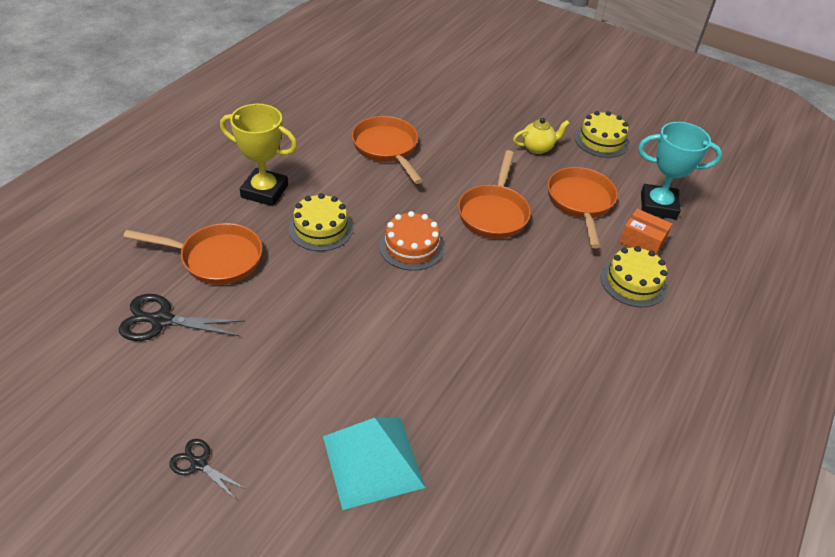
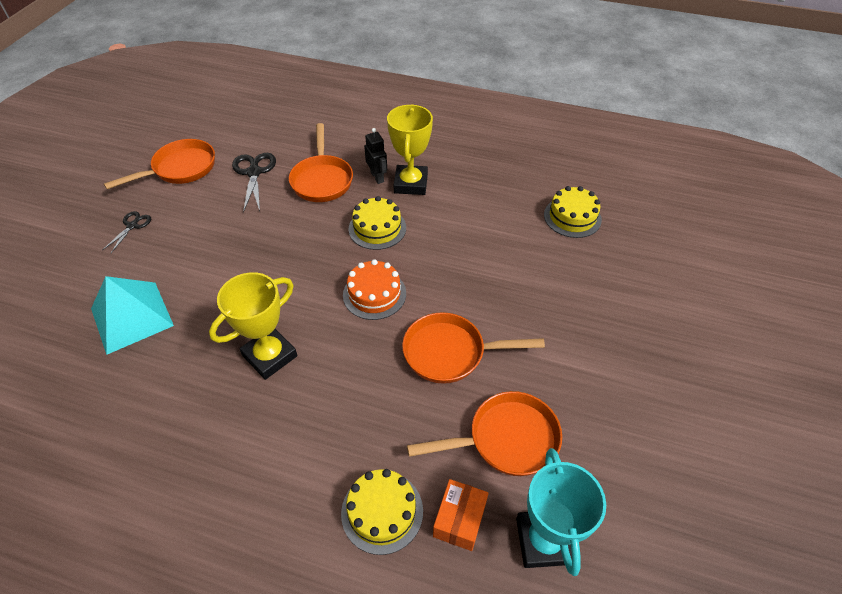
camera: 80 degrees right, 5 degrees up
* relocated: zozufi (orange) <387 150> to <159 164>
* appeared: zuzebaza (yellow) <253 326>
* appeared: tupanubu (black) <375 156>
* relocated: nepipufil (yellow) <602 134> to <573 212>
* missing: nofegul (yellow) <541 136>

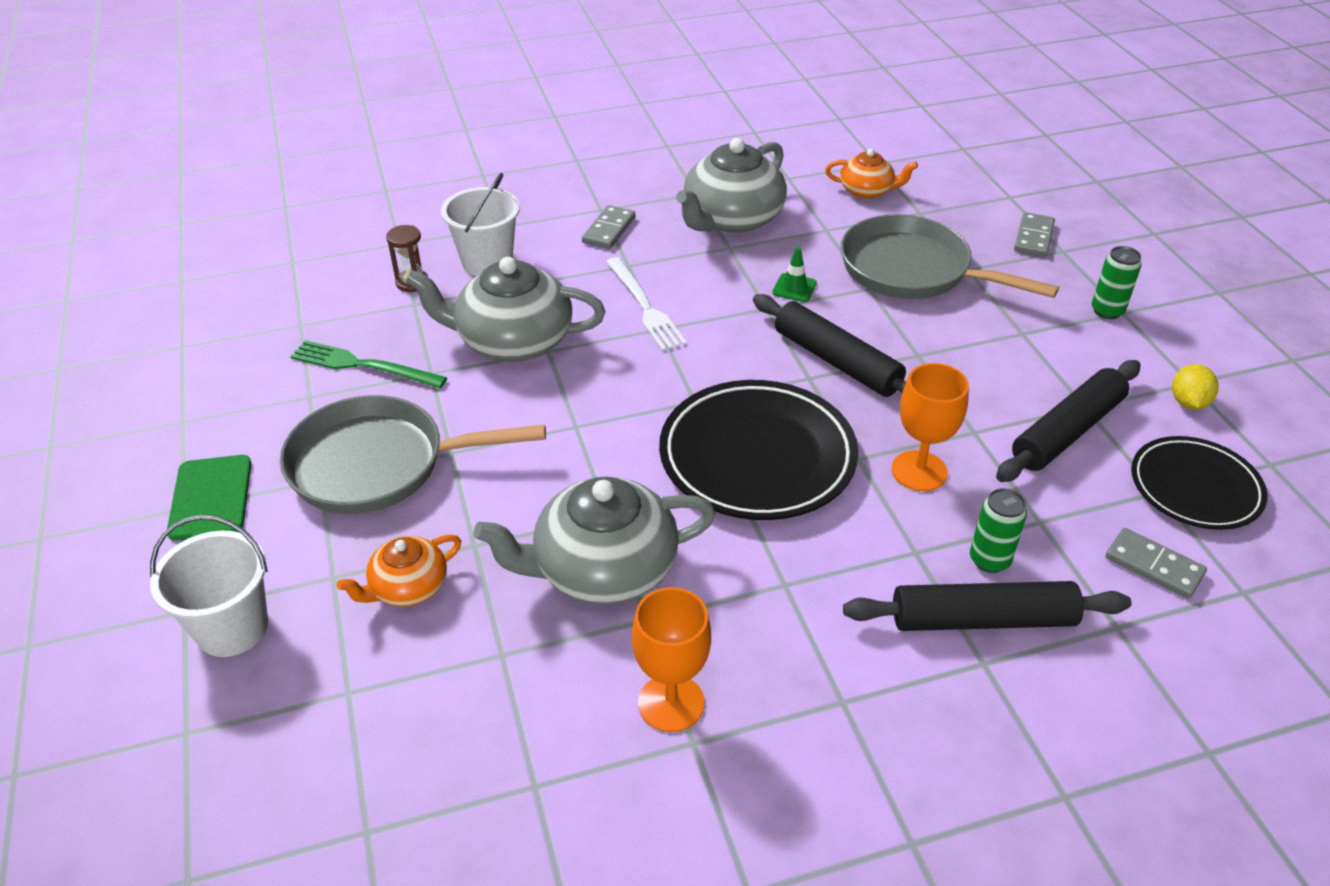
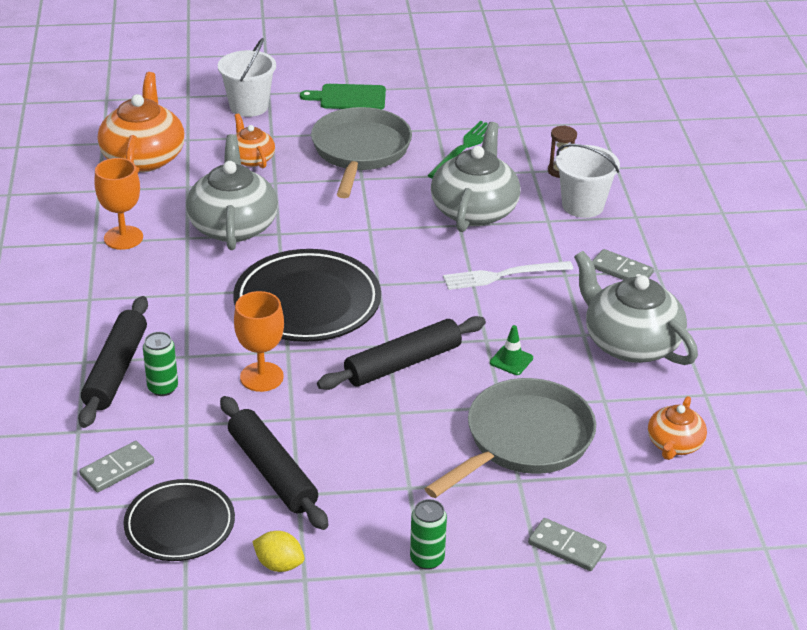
camera: 100 degrees right, 5 degrees down
* appeared: nofegul (orange) <141 122>

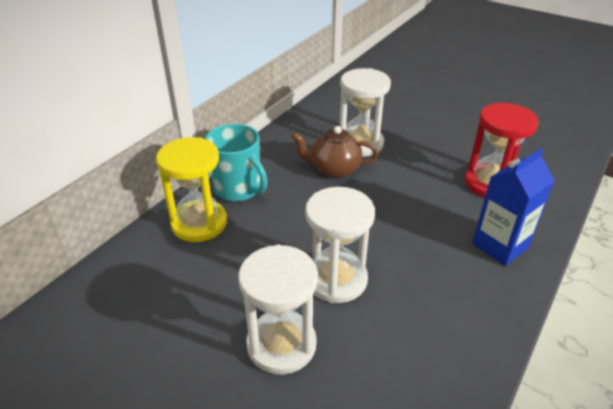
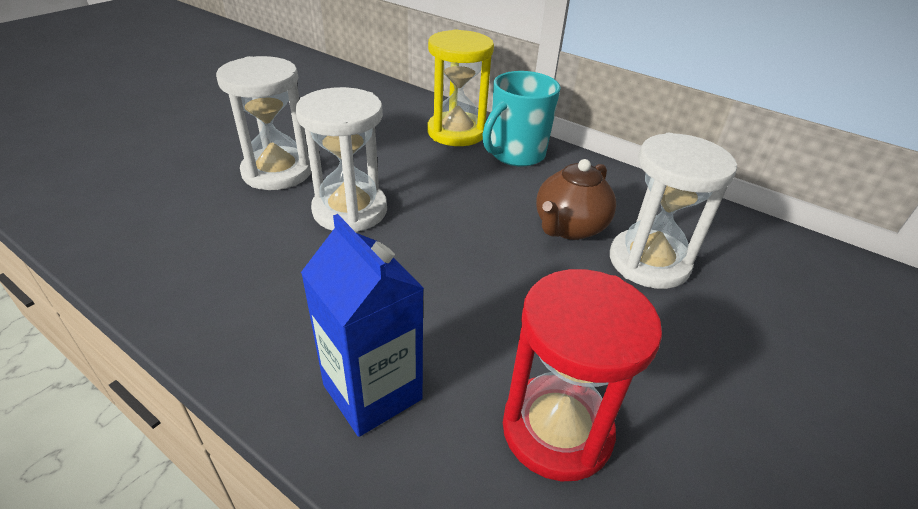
camera: 90 degrees right, 0 degrees up
* spun: nofegul (brown) <334 152> = <576 199> 150 degrees counterclockwise

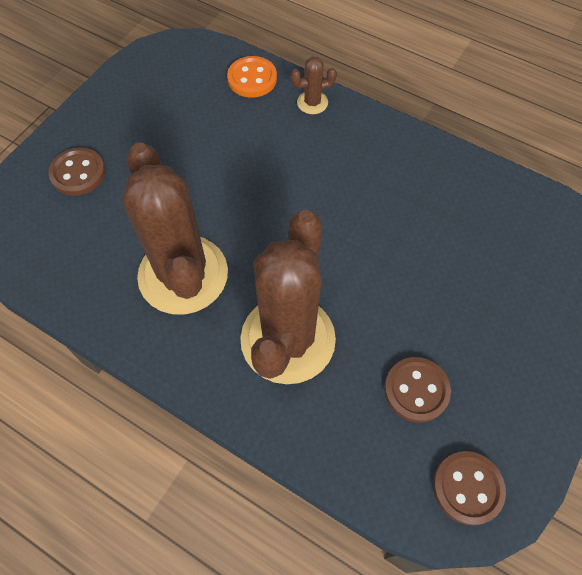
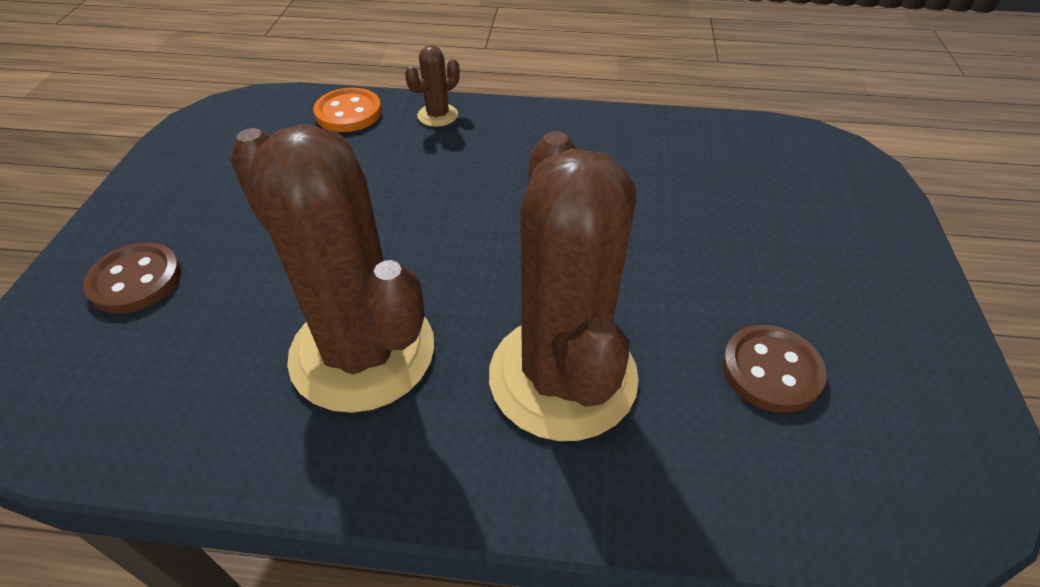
camera: 25 degrees left, 15 degrees down
* missing: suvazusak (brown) <469 488>

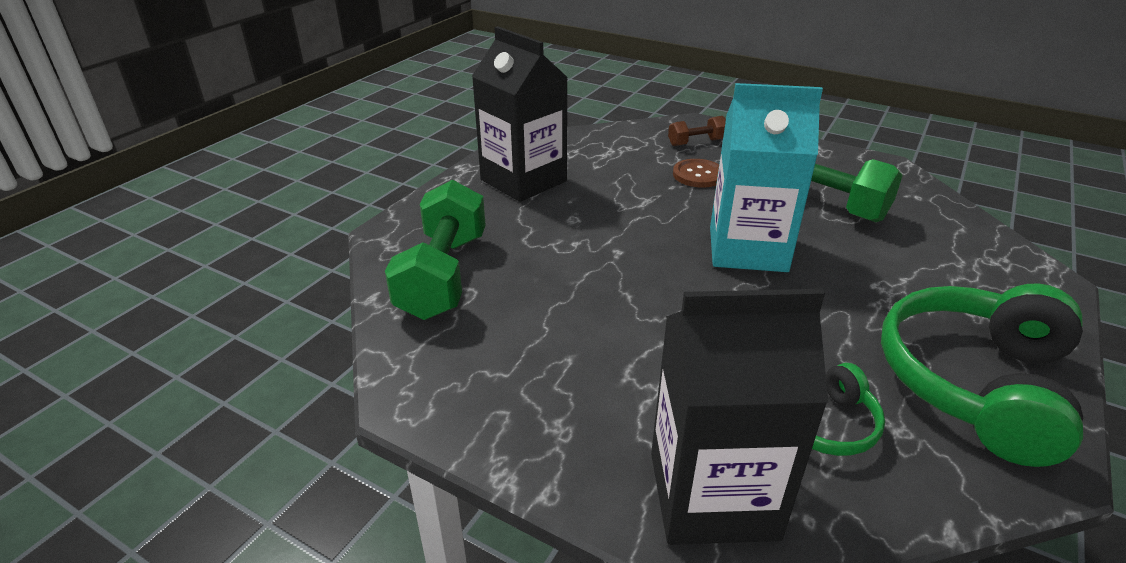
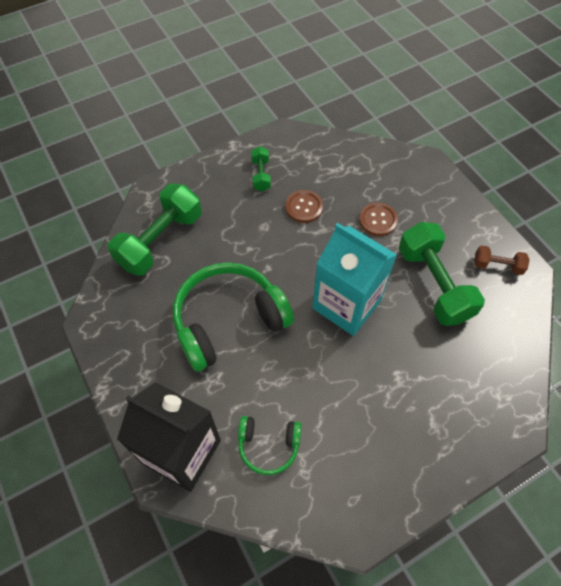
camera: 30 degrees right, 25 degrees up
* relocated: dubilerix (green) <982 375> to <233 317>
* exchanged: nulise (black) <520 114> to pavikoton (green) <261 168>
* appeared: suvazusak (brown) <304 206>
* relocated: pavikoton (brown) <697 131> to <502 260>

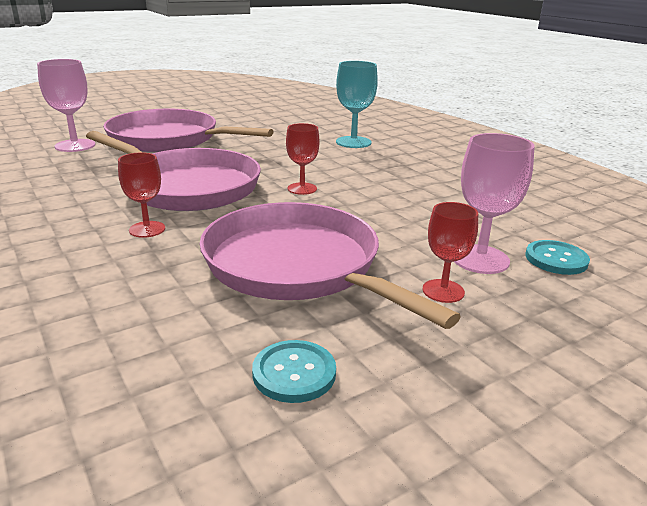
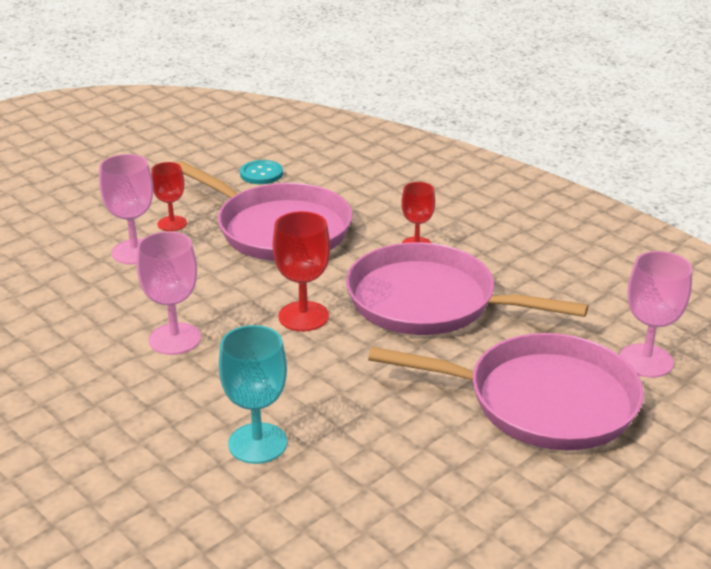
camera: 170 degrees right, 5 degrees up
* appeared: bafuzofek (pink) <169 293>
* size: bafuzofek (red) <302 159> = <301 271> x1.52
* missing: suvazusak (turquoise) <557 257>

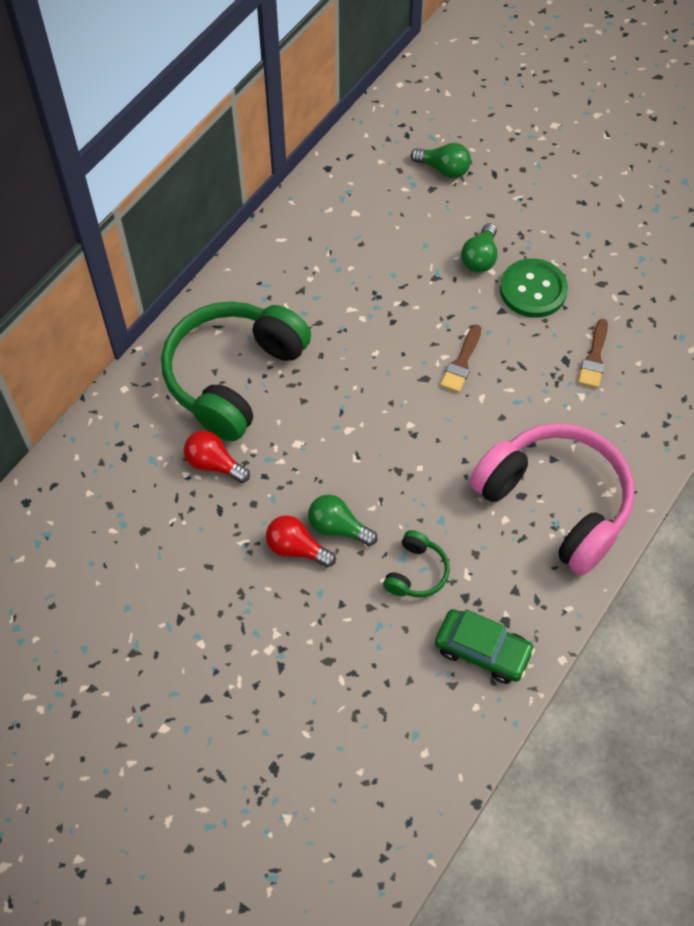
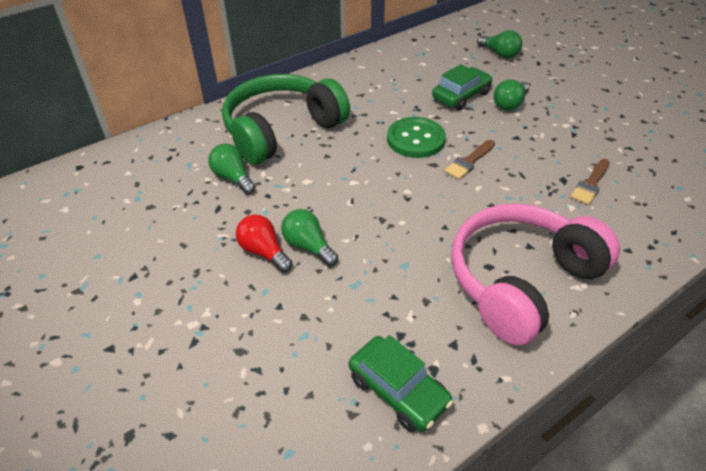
camera: 20 degrees right, 15 degrees down
* colour: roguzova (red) <217 456> to roguzova (green) <232 169>
* relocated: suvazusak (green) <534 288> to <416 137>
* appeared: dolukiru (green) <462 87>
* spun: dubilerix (pink) <552 499> = <535 275> 105 degrees counterclockwise
* missing: dubilerix (green) <416 563>

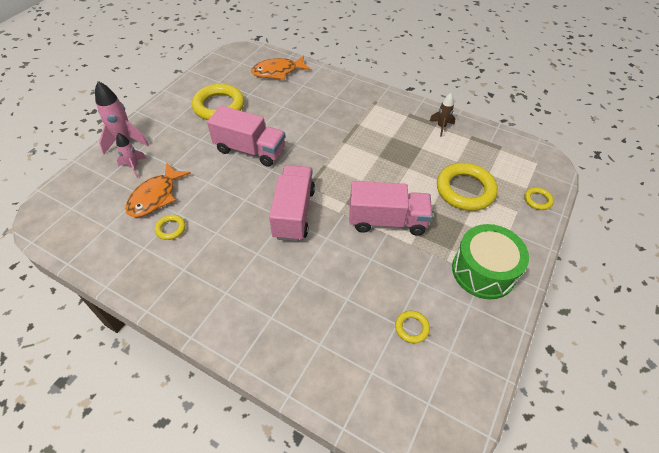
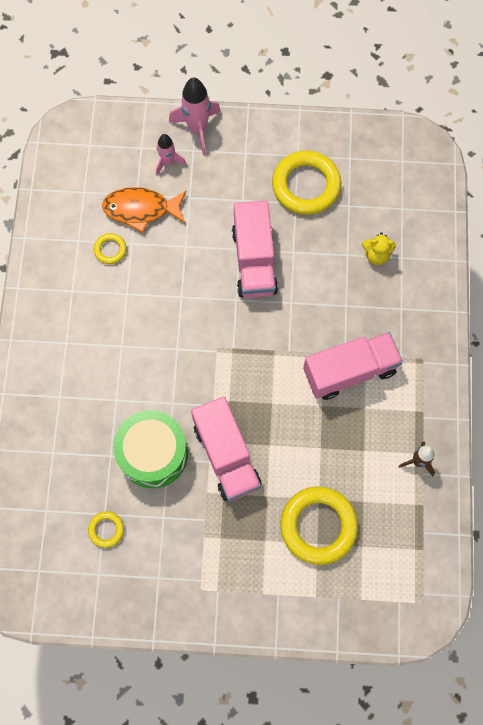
camera: 65 degrees right, 20 degrees up
* relocated: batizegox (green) <490 261> to <150 449>
* relocated: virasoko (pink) <292 203> to <353 366>
* appeared: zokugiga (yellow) <379 248>
* missing: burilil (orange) <281 67>
* missing: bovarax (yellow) <539 198>

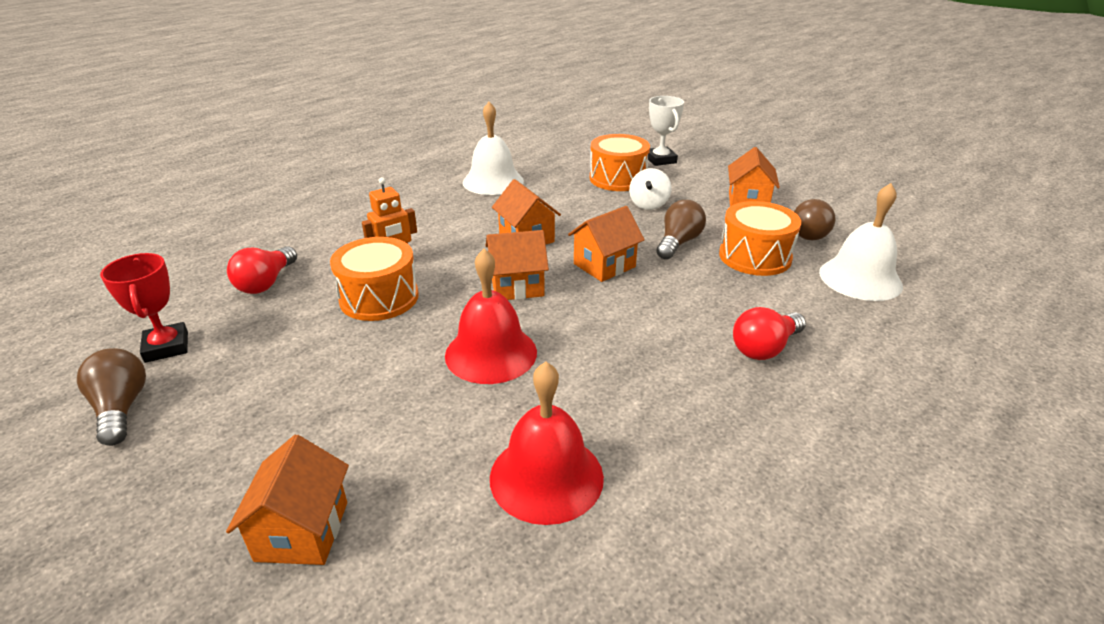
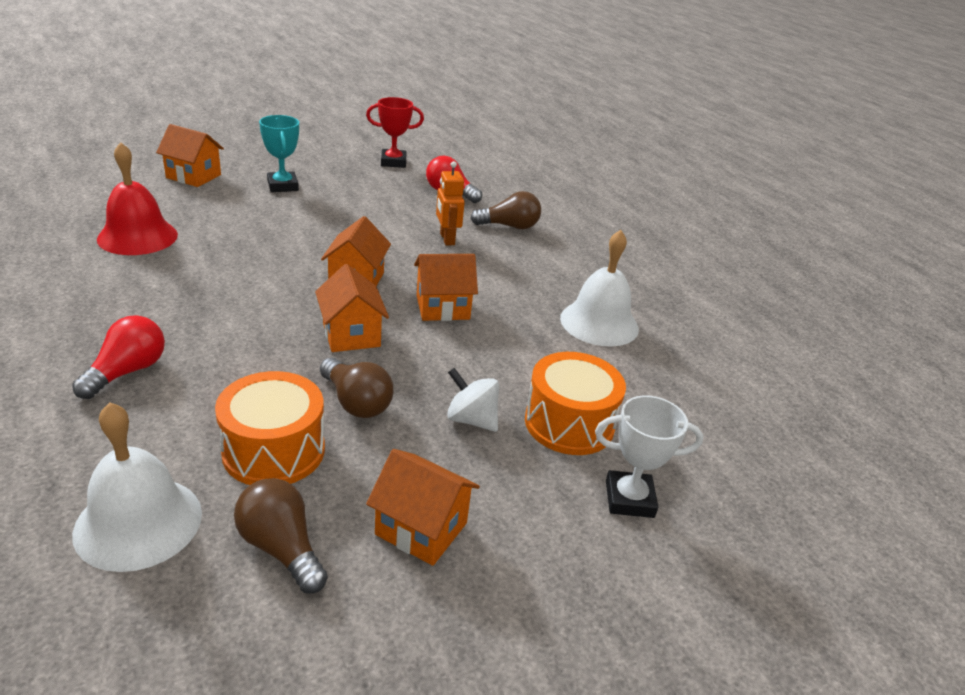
camera: 105 degrees right, 0 degrees up
* spun: roguzova (red) <769 333> = <118 357> 45 degrees clockwise
* appeared: zuzebaza (turquoise) <279 153>
* relocated: roguzova (brown) <111 397> to <505 210>
* missing: batizegox (orange) <374 279>
* missing: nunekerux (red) <491 316>

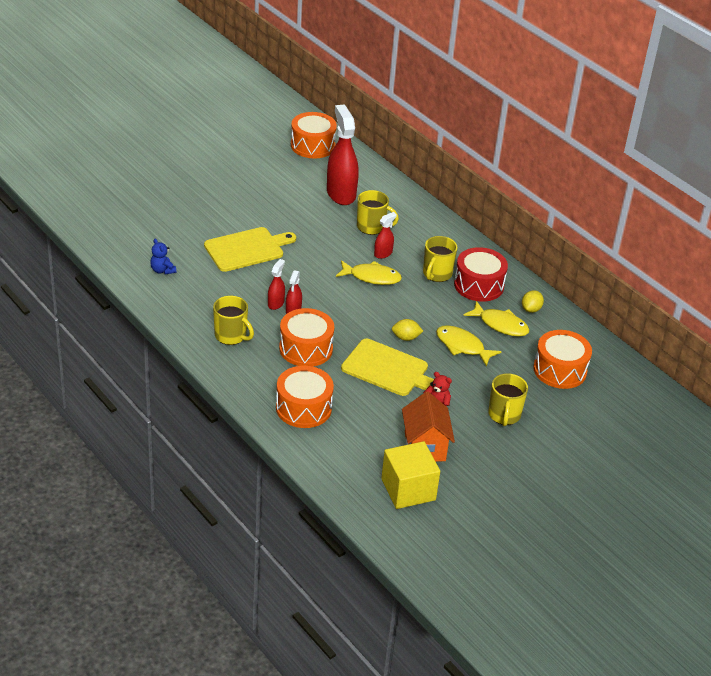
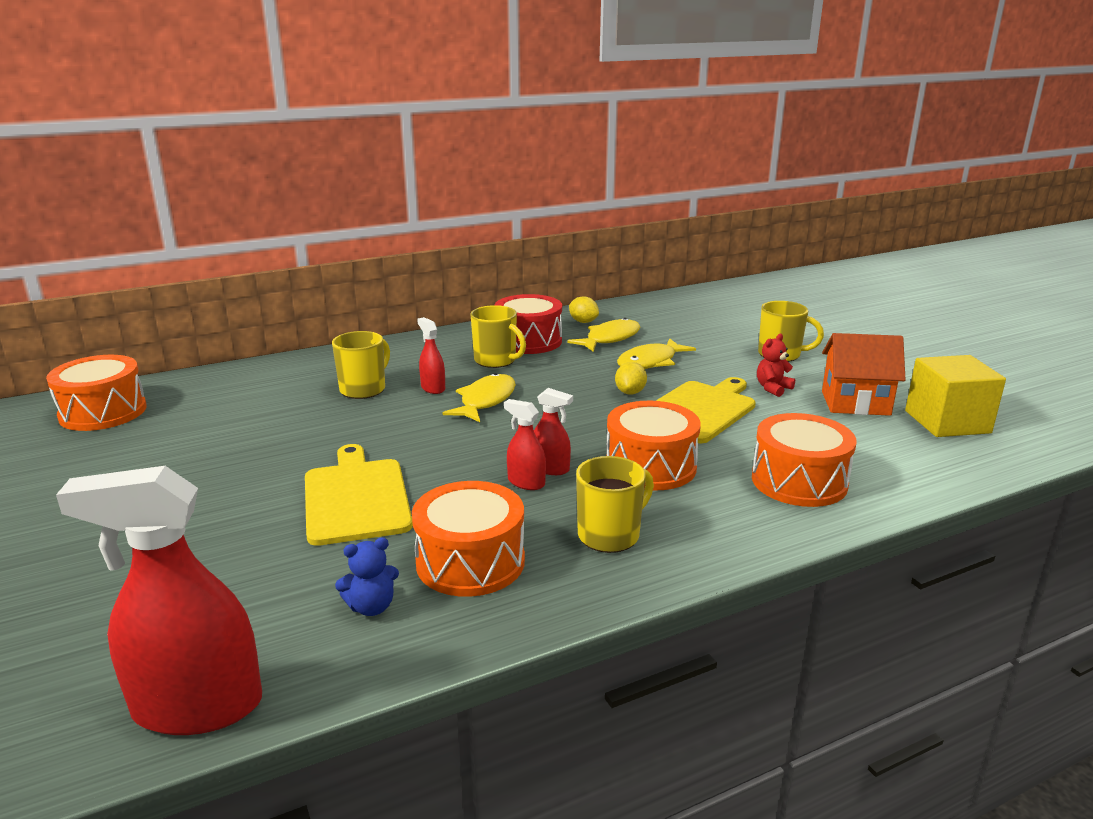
camera: 75 degrees left, 15 degrees down
* relocated: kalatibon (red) <343 155> to <159 600>
* relocated: batizegox (orange) <562 359> to <468 539>

